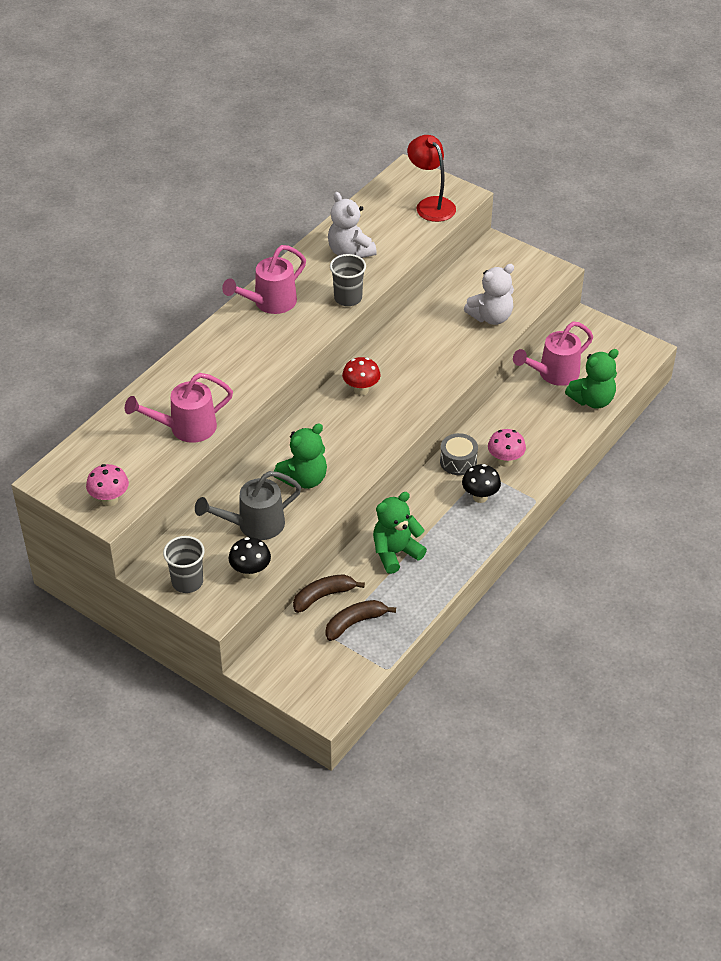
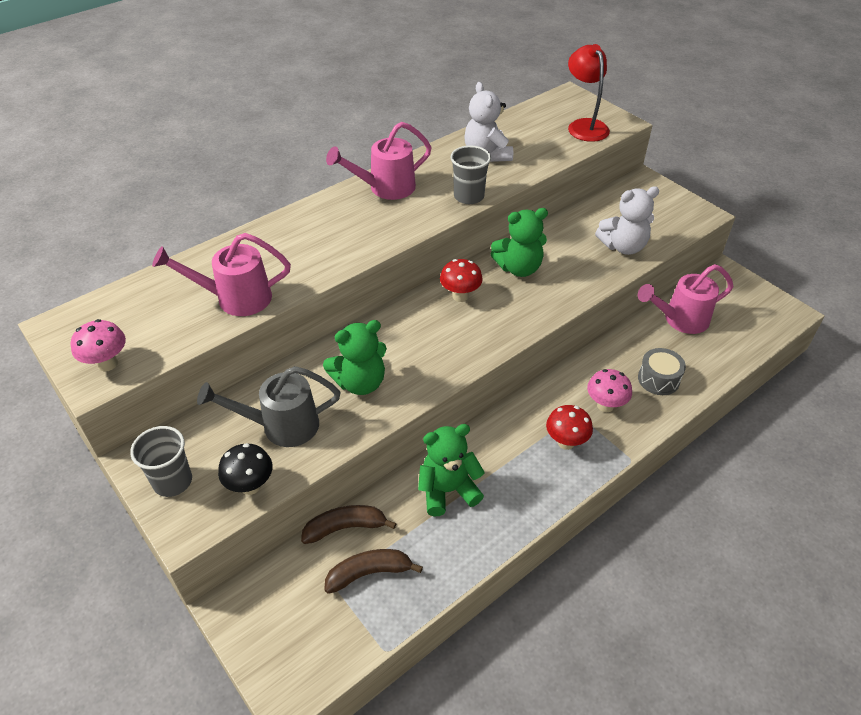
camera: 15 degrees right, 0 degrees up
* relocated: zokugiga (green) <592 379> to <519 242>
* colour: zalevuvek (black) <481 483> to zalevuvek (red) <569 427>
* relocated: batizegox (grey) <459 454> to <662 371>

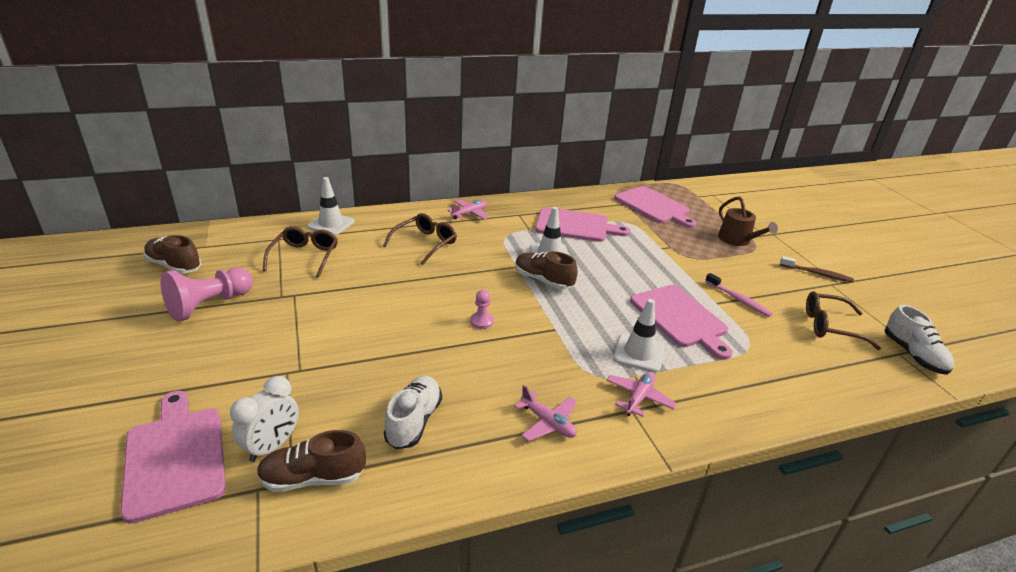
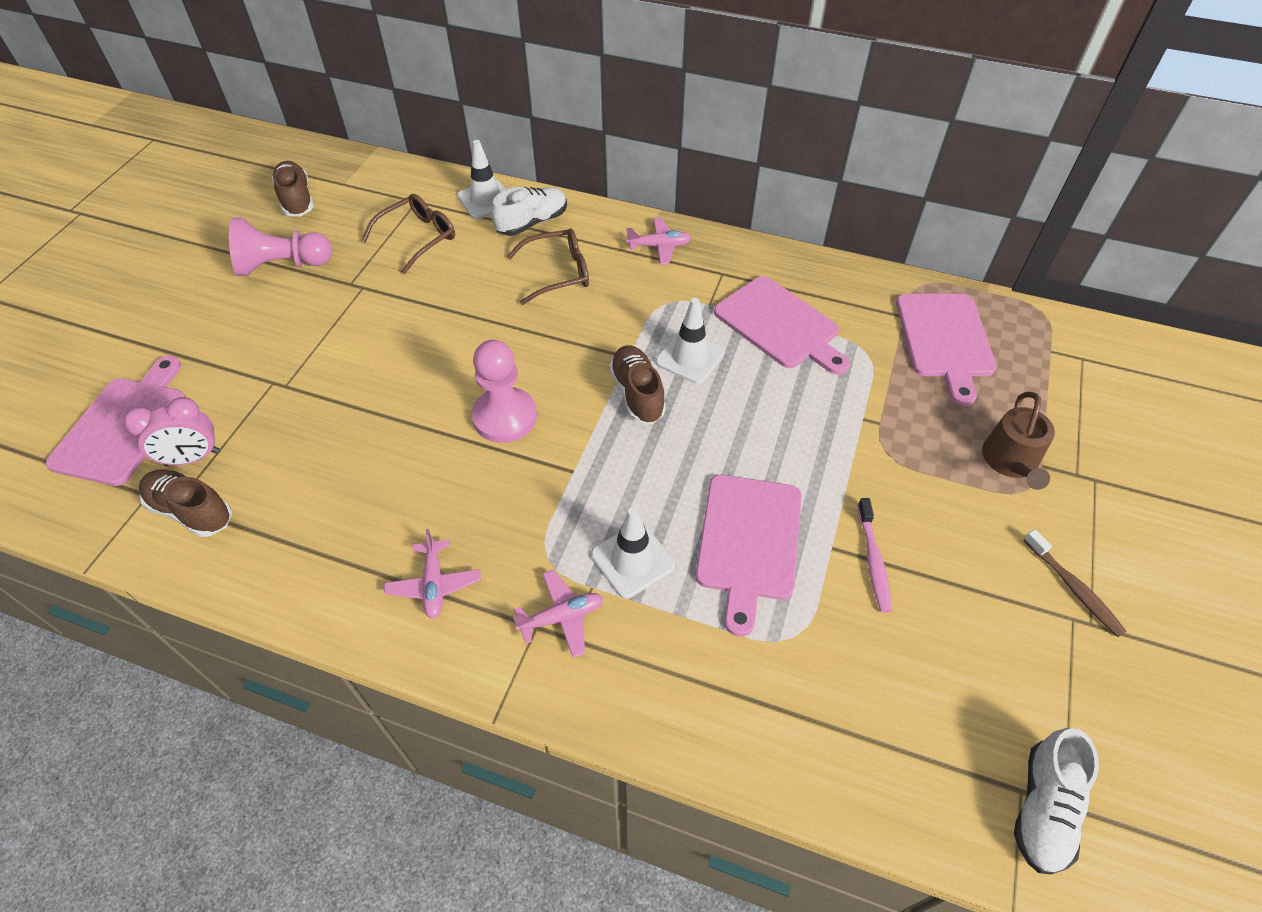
camera: 40 degrees right, 20 degrees up
* colour: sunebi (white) <264 419> to sunebi (pink) <172 431>
* size: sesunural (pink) <482 309> = <504 391> x2.07
* relocated: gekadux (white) <413 412> to <529 211>
* missing: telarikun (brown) <843 320>

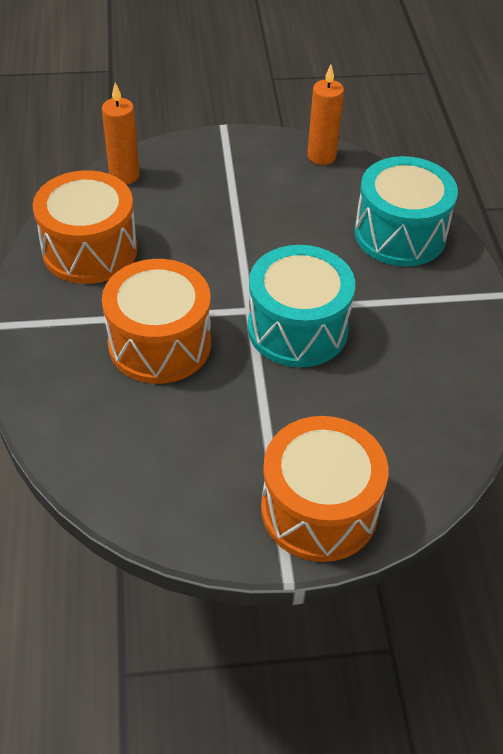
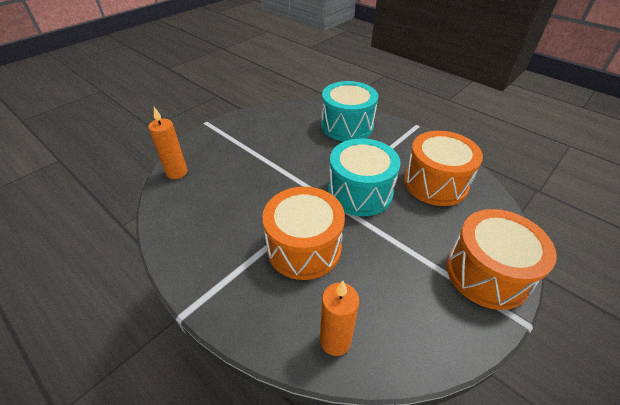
camera: 40 degrees left, 5 degrees down
* relocated: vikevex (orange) <325 115> to <339 318>
* relocated: batizegox (orange) <85 227> to <443 168>

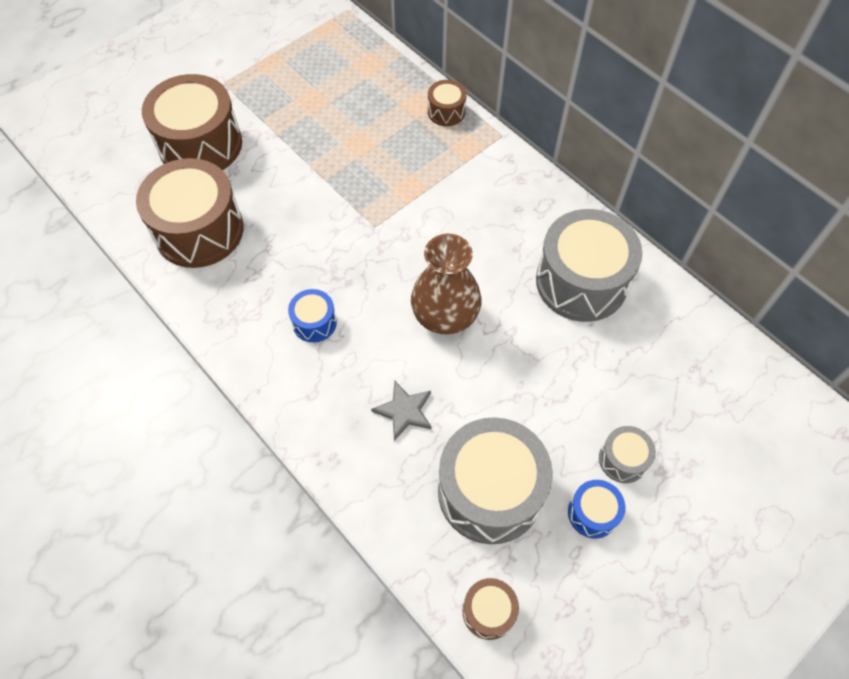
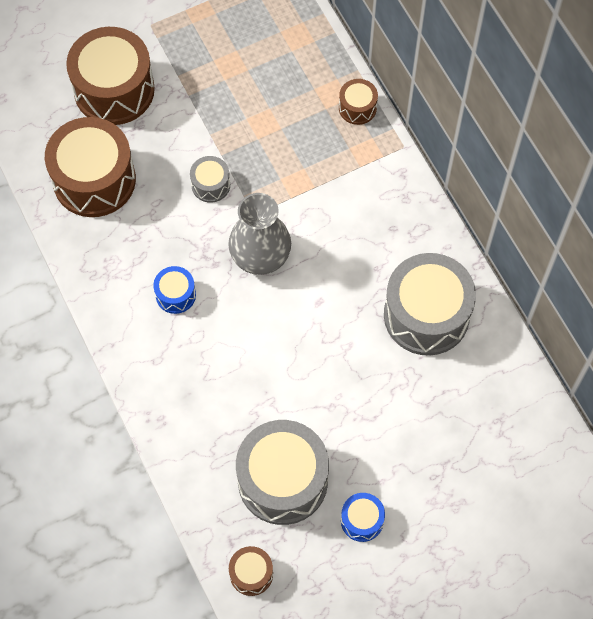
camera: 15 degrees right, 5 degrees up
* relocated: batizegox (grey) <627 454> to <210 179>
* appeared: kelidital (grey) <259 234>
* missing: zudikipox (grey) <401 410>
* missing: kelidital (brown) <446 284>

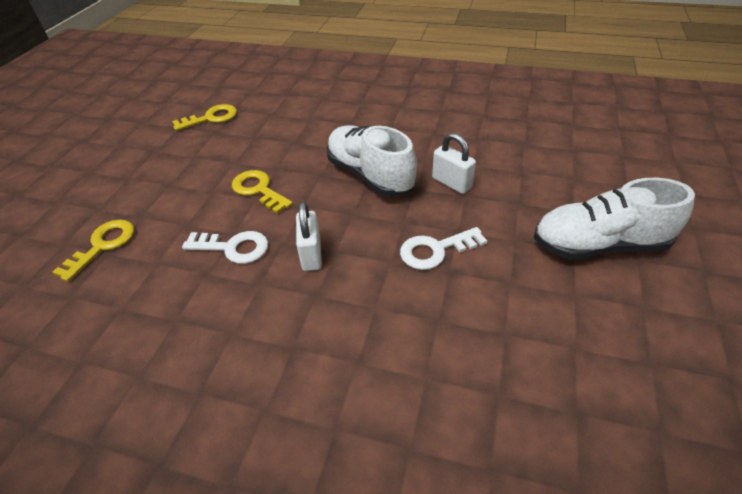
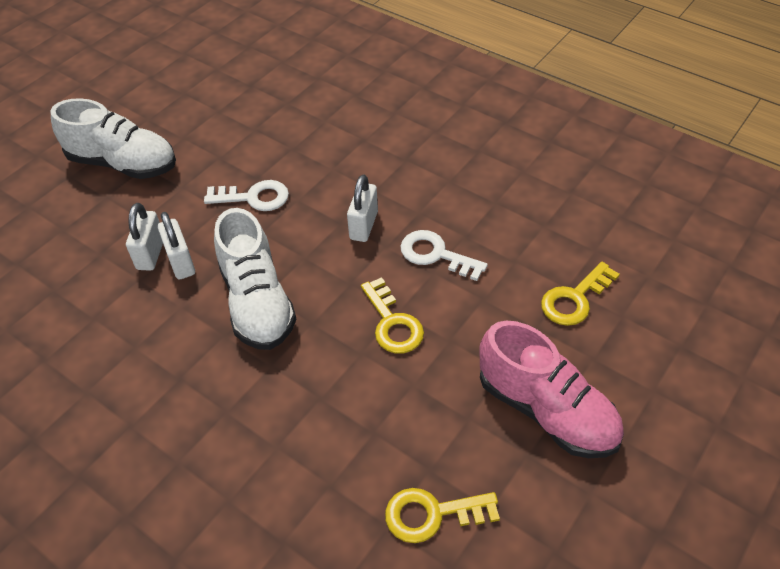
camera: 160 degrees left, 5 degrees up
* appeared: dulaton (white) <144 237>
* appeared: gekadux (pink) <551 389>

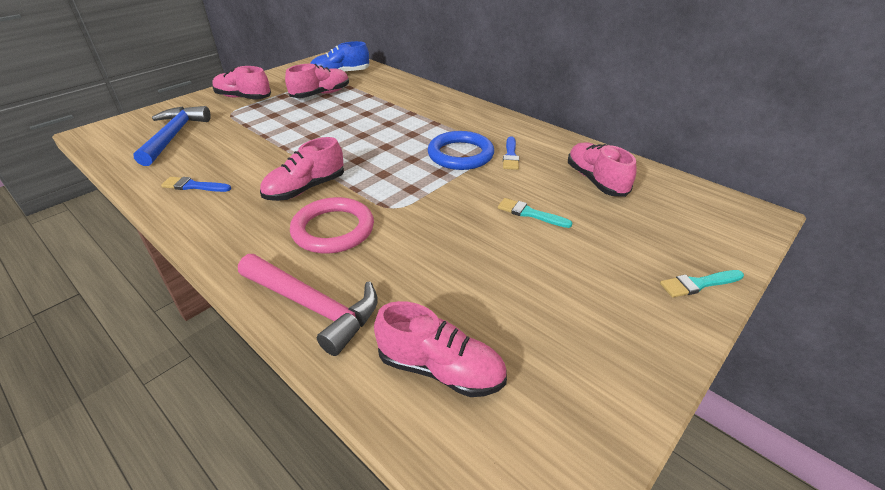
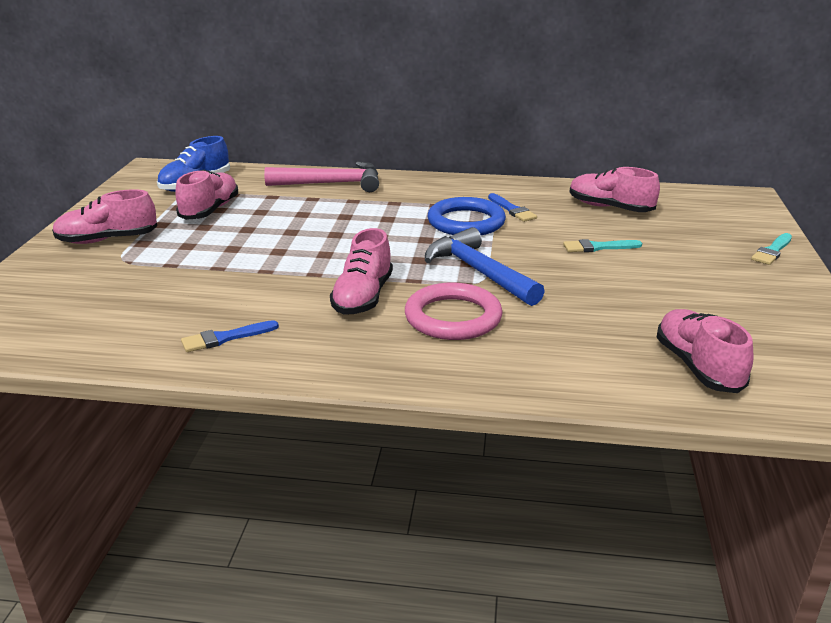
camera: 35 degrees left, 10 degrees down
* relocated: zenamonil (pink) <308 305> to <321 177>
* relocated: zenamonil (blue) <172 136> to <485 266>
* spun: gekadux (pink) <440 349> = <704 351> 90 degrees counterclockwise

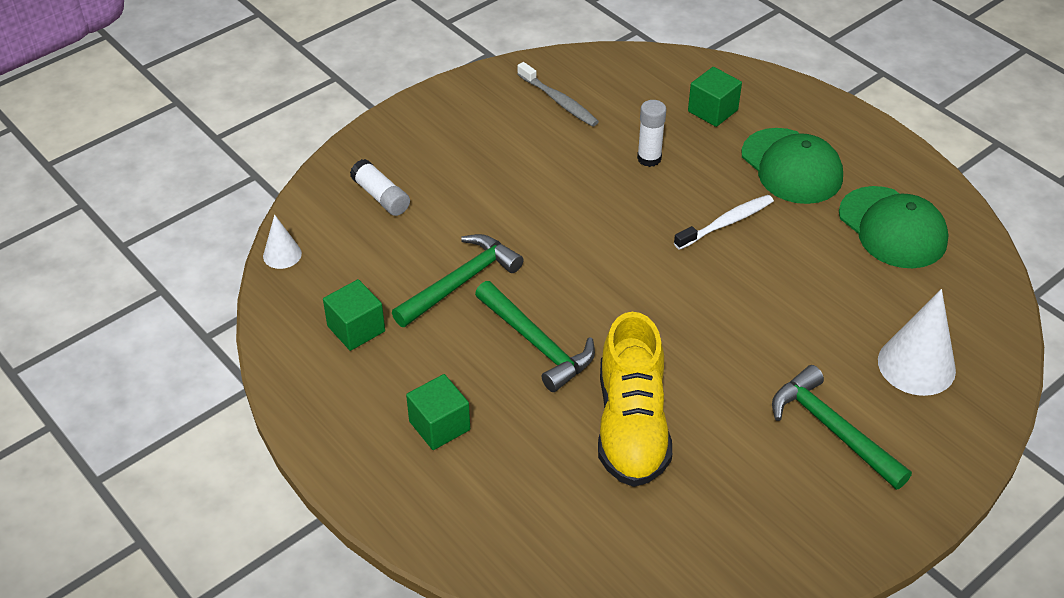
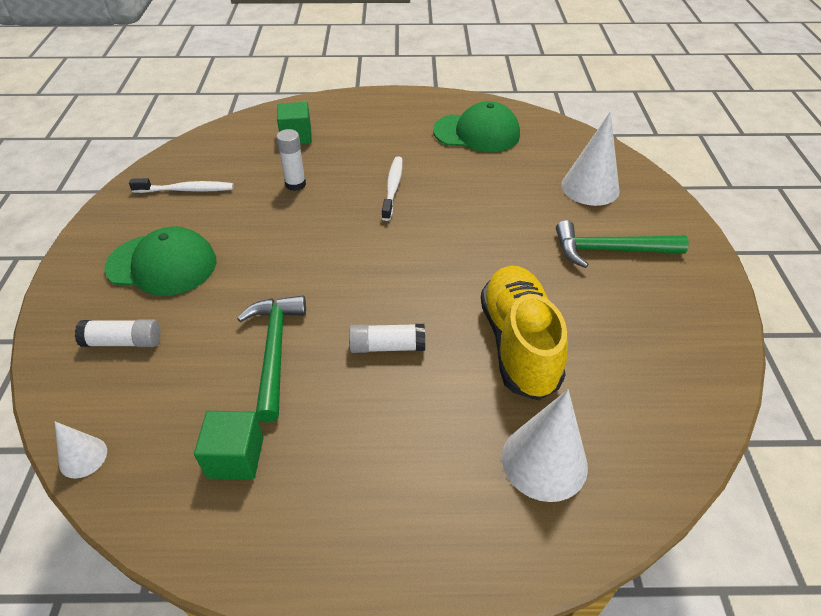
camera: 50 degrees left, 0 degrees up
* relocated: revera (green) <792 166> to <160 261>
* colour: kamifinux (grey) <558 94> to kamifinux (white) <181 185>
* exchanged: zenamonil (green) <535 336> to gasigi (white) <387 338>
* spun: gekadux (yellow) <635 399> = <524 333> 135 degrees counterclockwise
* appeared: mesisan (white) <545 446>
* missing: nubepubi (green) <438 412>

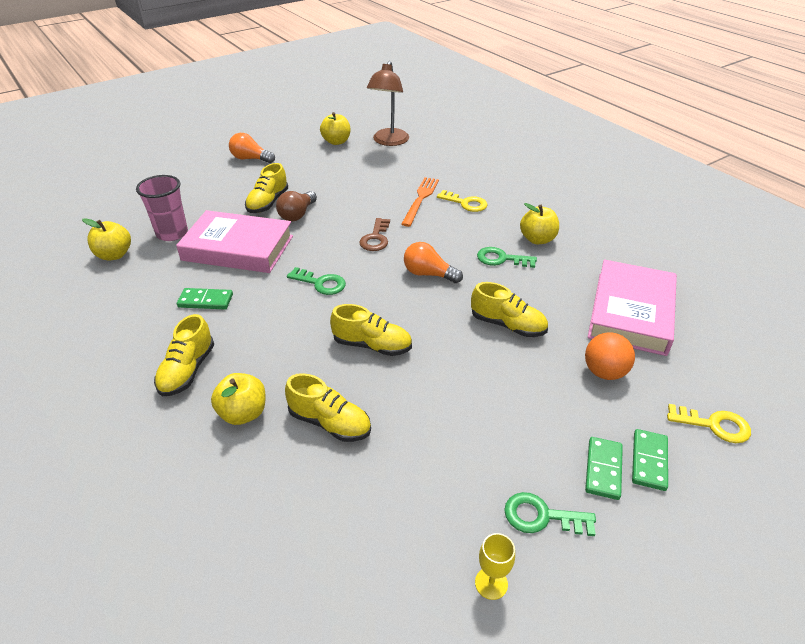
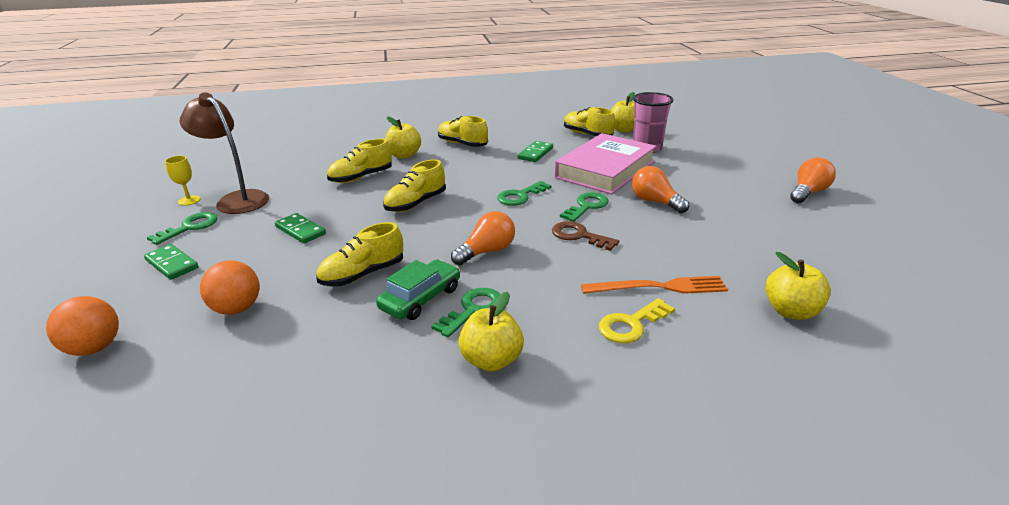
camera: 115 degrees right, 10 degrees down
* exchanged: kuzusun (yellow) <709 423> to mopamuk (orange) <82 326>
* relocated: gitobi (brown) <388 103> to <224 153>
* relocated: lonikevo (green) <650 460> to <300 228>
* appeared: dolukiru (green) <418 289>
* appeared: kuzusun (green) <584 207>
* relocated: gekadux (yellow) <266 188> to <589 121>
* spun: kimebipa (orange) <420 202> = <654 285> 45 degrees counterclockwise
* colour: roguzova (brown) <296 206> to roguzova (orange) <660 189>
* relocated: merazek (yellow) <335 128> to <798 286>
* missing: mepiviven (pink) <632 308>

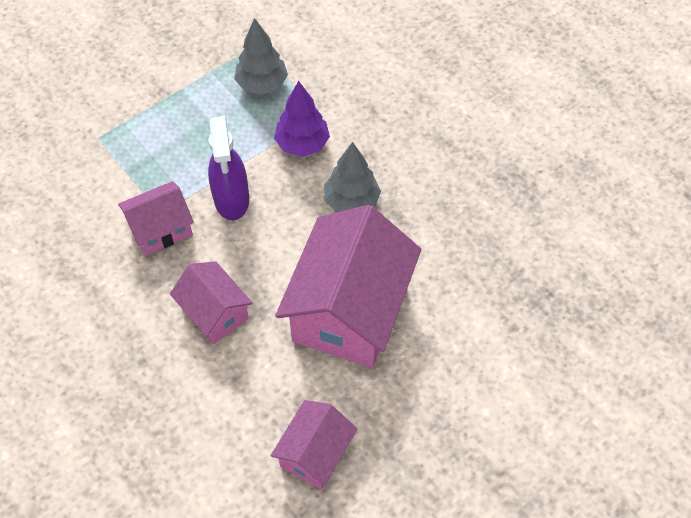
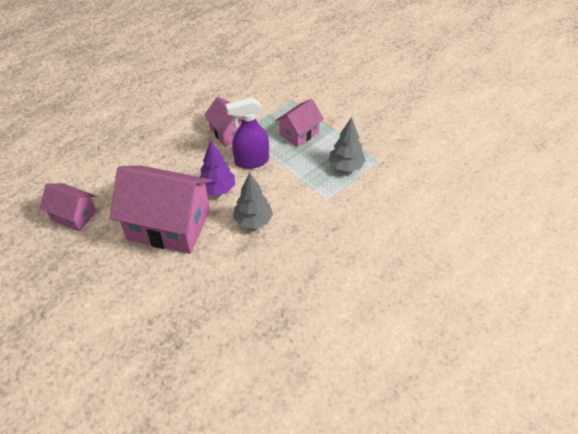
camera: 85 degrees right, 10 degrees down
* relocated: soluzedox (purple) <302 119> to <217 168>
* relocated: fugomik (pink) <211 303> to <300 123>

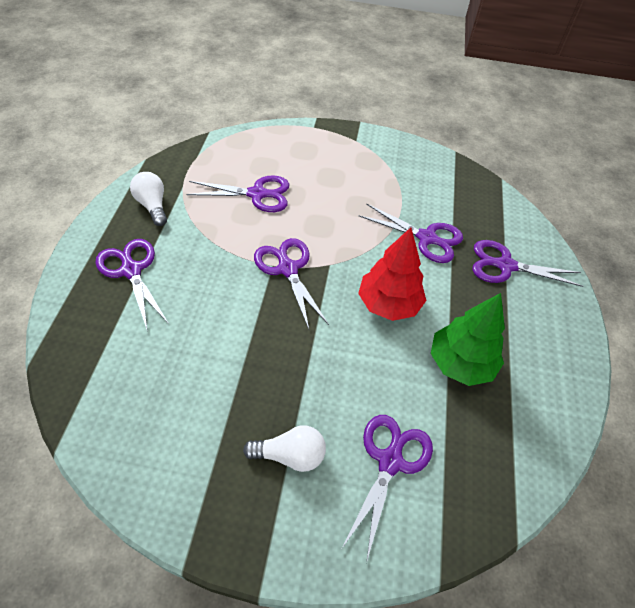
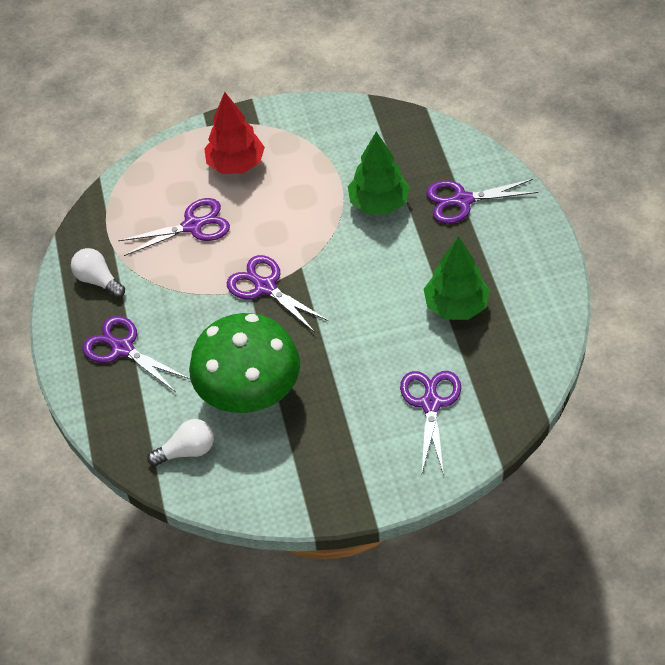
camera: 15 degrees left, 0 degrees up
* relocated: roguzova (white) <284 448> to <180 442>
* appeared: zalevuvek (green) <244 363>
* relocated: soluzedox (red) <392 274> to <234 133>
* exchanged: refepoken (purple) <410 233> to soluzedox (green) <379 172>

